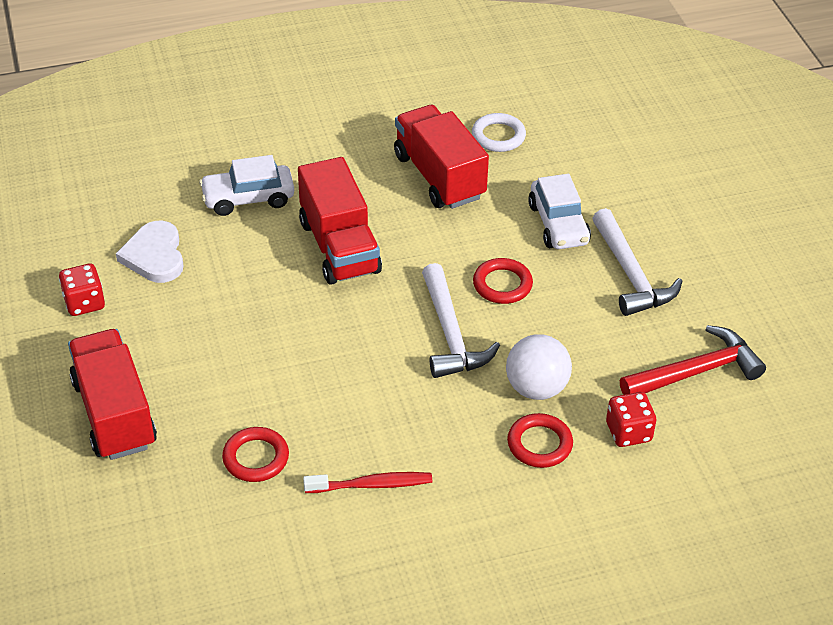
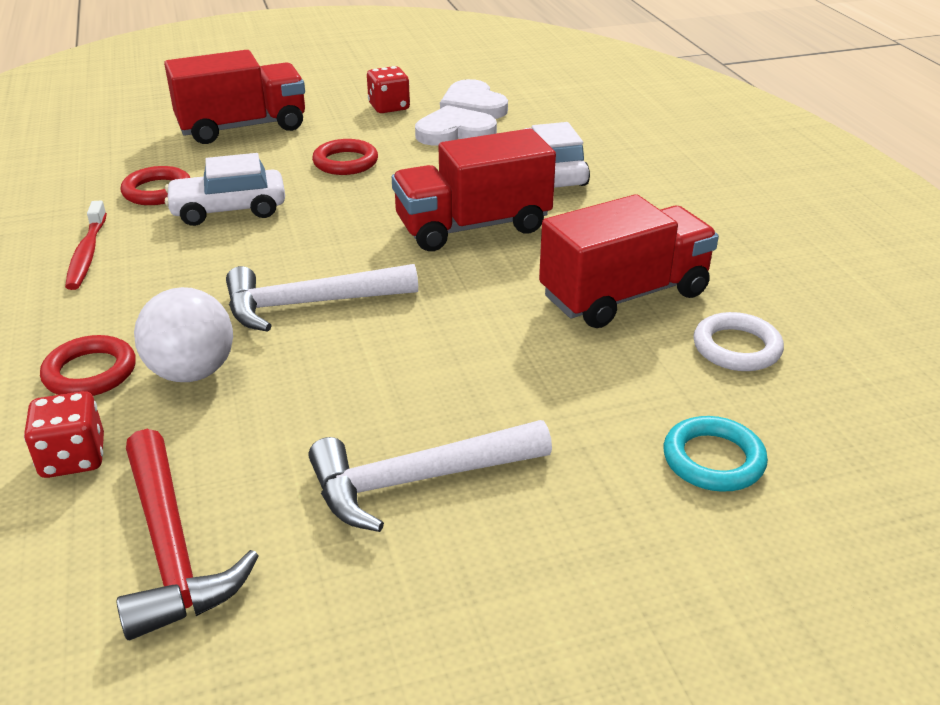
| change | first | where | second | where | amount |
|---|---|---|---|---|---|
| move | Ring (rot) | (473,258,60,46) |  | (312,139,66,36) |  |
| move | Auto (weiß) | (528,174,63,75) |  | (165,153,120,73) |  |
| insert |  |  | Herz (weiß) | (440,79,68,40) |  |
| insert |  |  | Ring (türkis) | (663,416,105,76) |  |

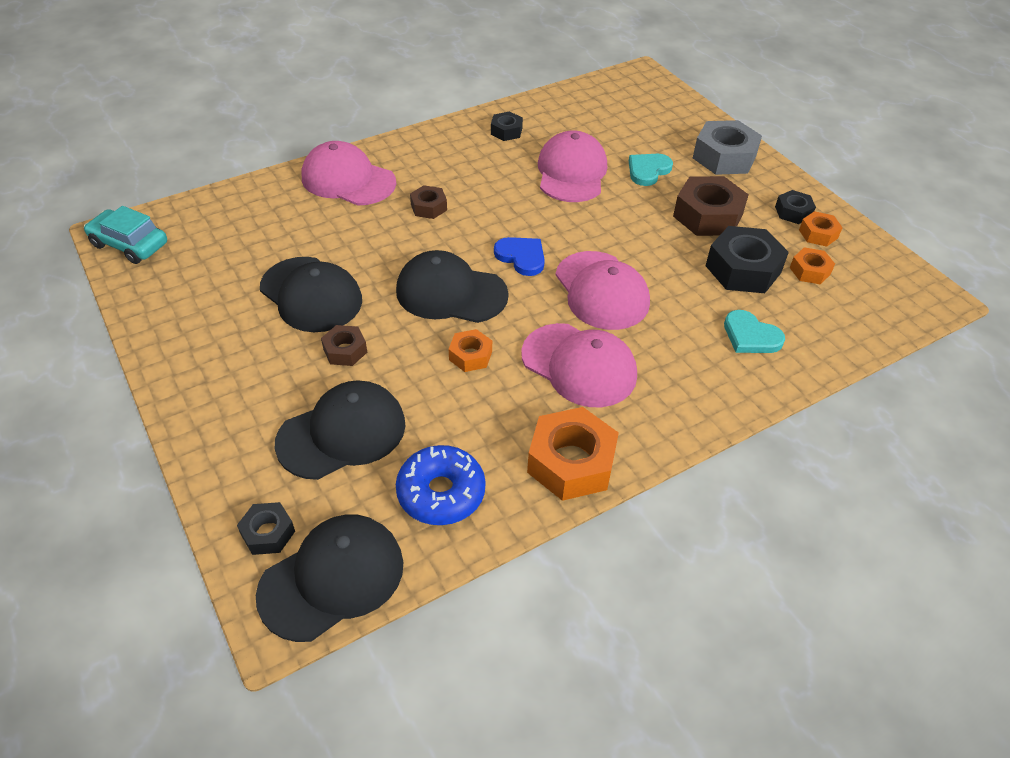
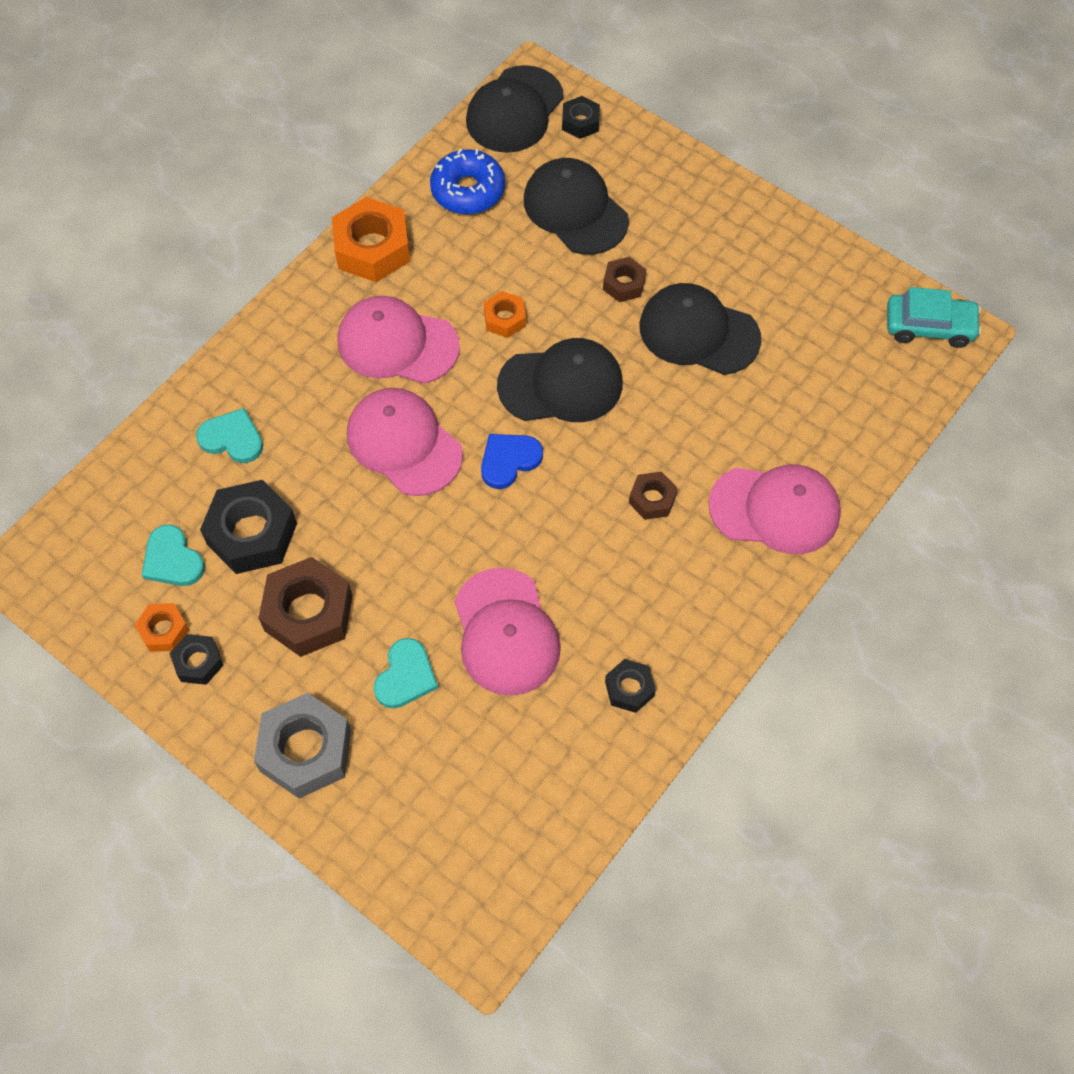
| change | first | where | second | where | amount |
|---|---|---|---|---|---|
| rotate | Kappe (schwarz) | (275,380,130,100) |  | (524,158,105,97) | 105 degrees clockwise |
| rotate | Herz (blau) | (494,237,51,39) |  | (481,434,62,55) | 120 degrees clockwise |
| replace | Sechskantmutter (orange) | (790,247,45,37) | Herz (türkis) | (142,525,63,61) |  |

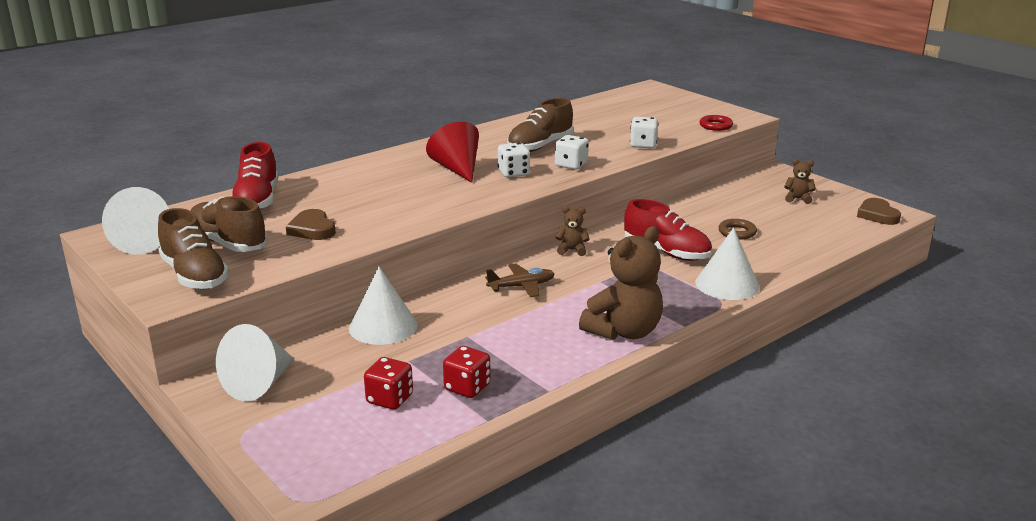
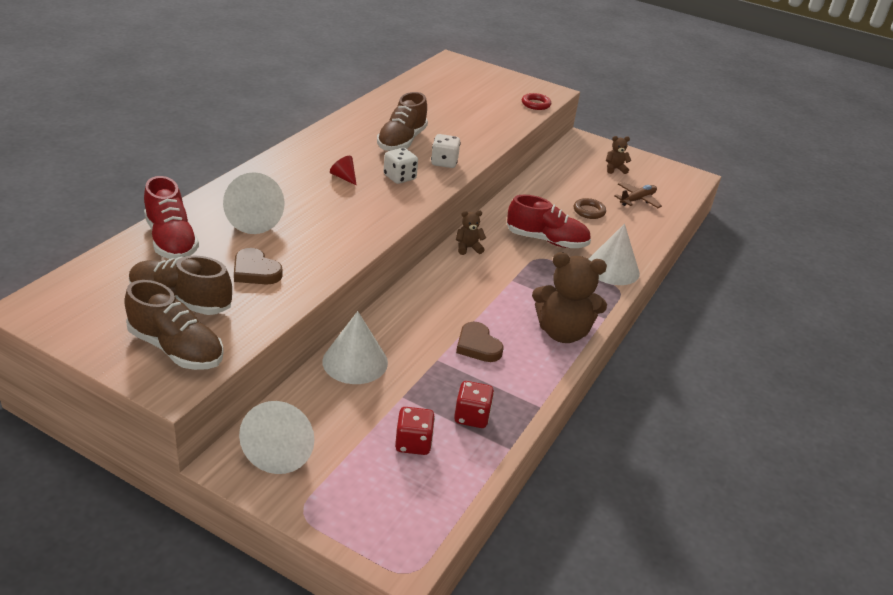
| change | first | where | second | where | amount |
|---|---|---|---|---|---|
| move | Kegel (weiß) | (102,187,67,68) |  | (223,172,62,62) |  |
| resize | Kegel (rot) | (426,122,53,61) |  | (330,156,27,30) | x0.50 |
| move | Flugzeug (braun) | (485,264,69,33) |  | (614,182,48,26) |  |
| rotate | Teddybär (braun) | (579,226,84,114) |  | (532,252,75,91) | 75 degrees clockwise |
| delete | Spielwürfel (weiß) | (630,117,29,31) |  |  |  |
| move | Herz (braun) | (857,198,44,27) |  | (456,322,47,40) |  |

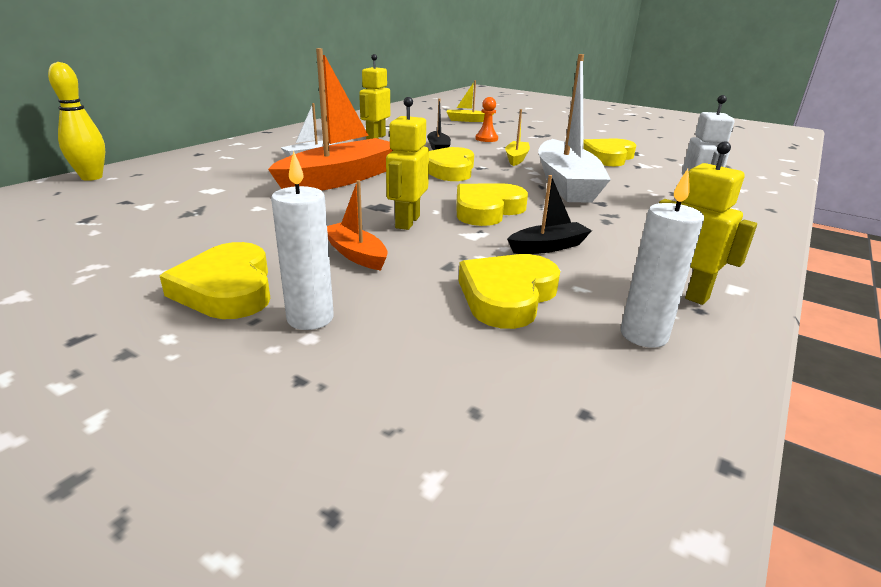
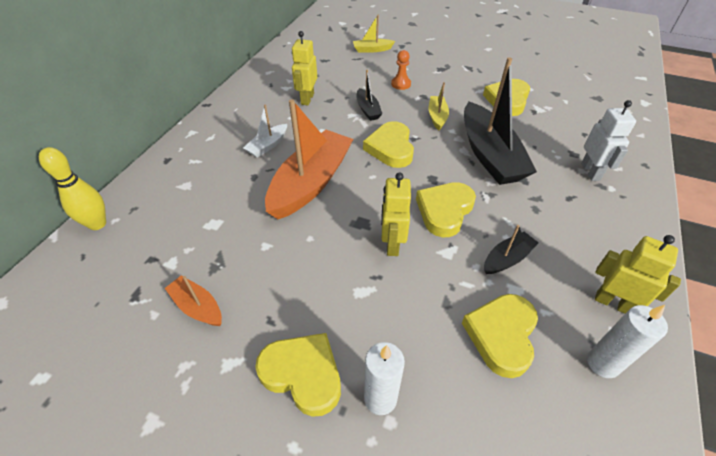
| change | first | where | second | where | amount |
|---|---|---|---|---|---|
| rotate | Herz (gelb) | (160,242,110,77) |  | (255,333,86,84) | 150 degrees clockwise |
| move | Boot (orange) | (327,180,61,90) |  | (165,276,57,50) |  |
| recolor | Boot (weiß) | (538,54,73,149) | Boot (schwarz) | (464,57,73,128) |  |

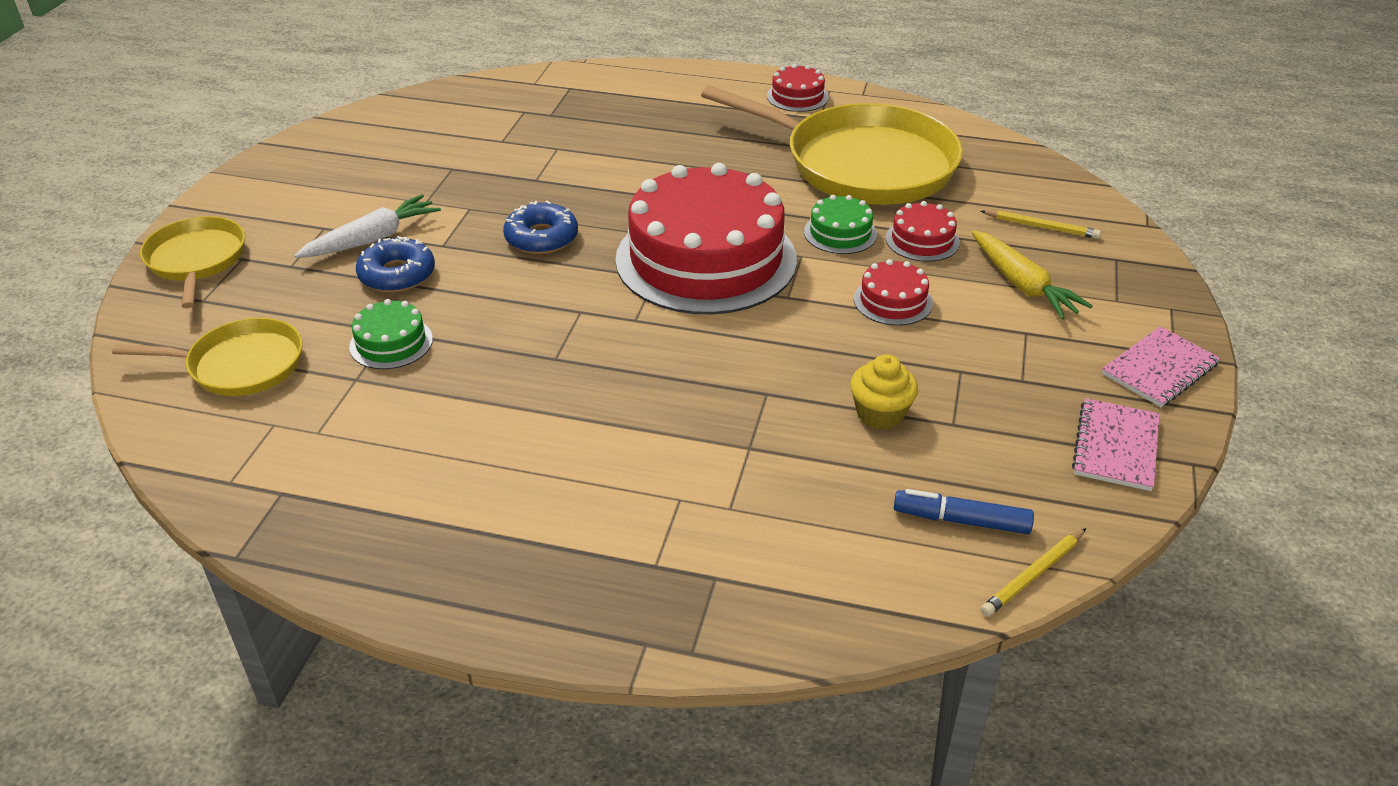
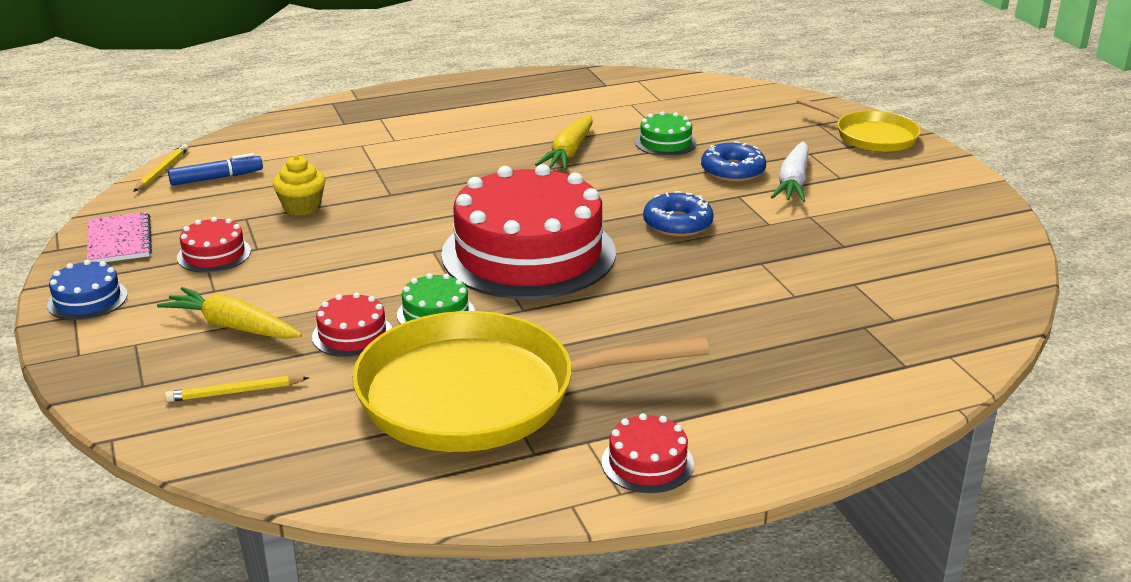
| change | first | where | second | where | amount |
|---|---|---|---|---|---|
| delete | Pfanne (gelb) | (112,318,191,78) |  |  |  |
| move | Kuchen (rot) | (854,259,79,67) |  | (177,217,74,56) |  |
| replace | Notizbuch (rosa) | (1102,326,118,81) | Kuchen (blau) | (47,260,81,60) |  |
| insert |  |  | Karotte (gelb) | (535,115,58,55) |  |

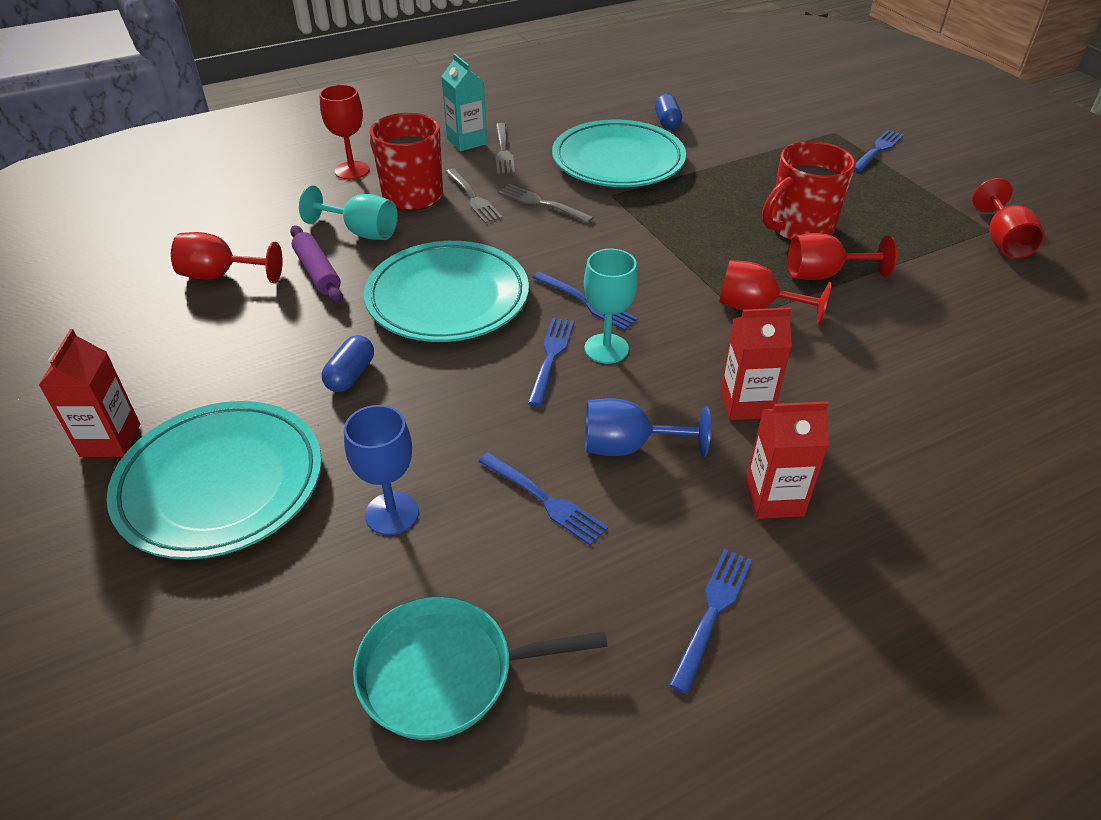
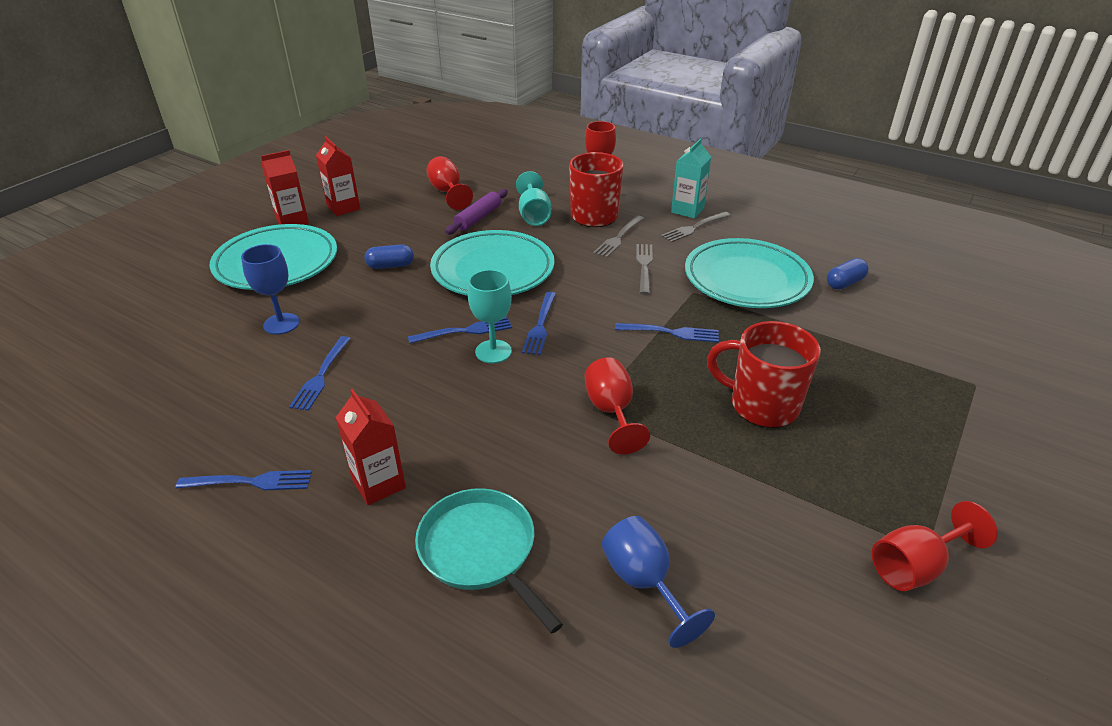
| change | first | where | second | where | amount |
|---|---|---|---|---|---|
| move | Pfanne (türkis) | (353,596,255,144) |  | (415,488,148,145) |  |
| move | Kelch (blau) | (585,398,126,59) |  | (601,516,114,132) |  |
| move | Getränkekarton (rot) | (720,307,72,113) |  | (316,136,44,80) |  |
| delete | Kelch (rot) | (787,233,110,47) |  |  |  |
| move | Gabel (blau) | (854,130,50,42) |  | (615,323,104,20) |  |

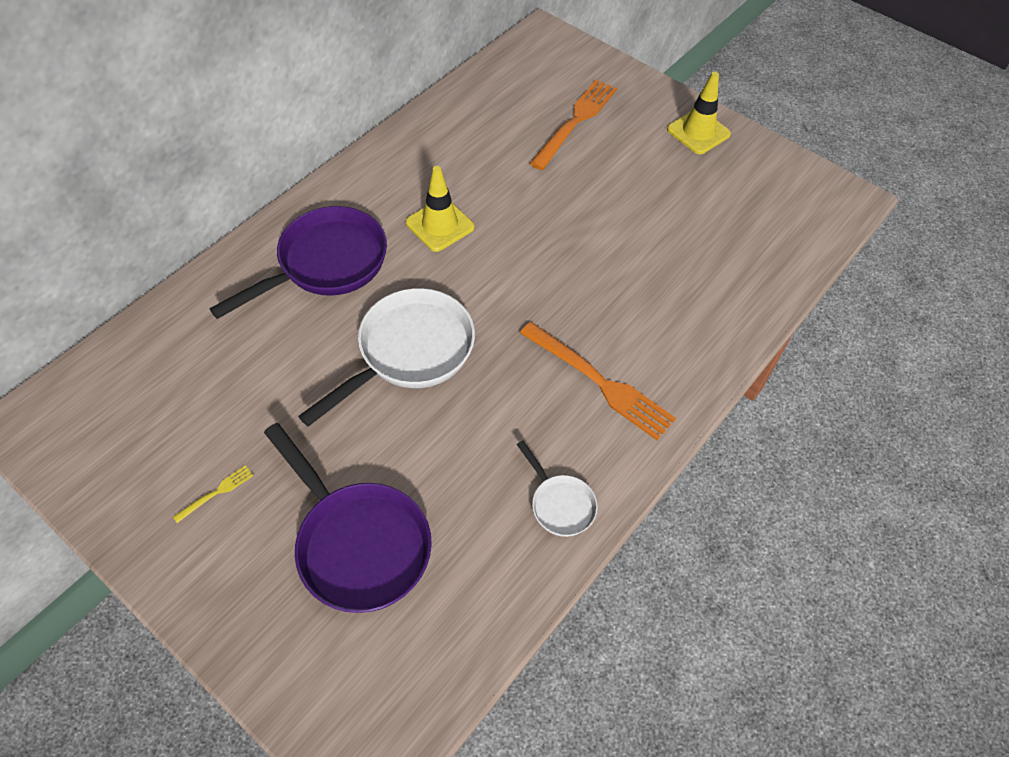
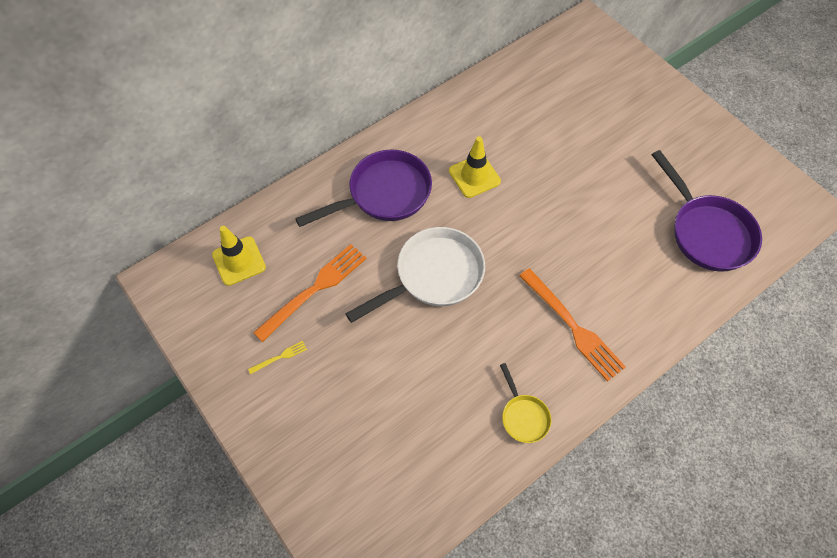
| change | first | where | second | where | amount |
|---|---|---|---|---|---|
| move | Pfanne (lila) | (264,423,168,190) |  | (652,150,110,122) |  |
| recolor | Pfanne (weiß) | (517,441,81,96) | Pfanne (gelb) | (500,363,51,80) |  |
| move | Gabel (orange) | (530,80,87,90) |  | (253,244,114,98) |  |
| move | Leitkegel (gelb) | (667,71,64,83) |  | (212,226,54,60) |  |

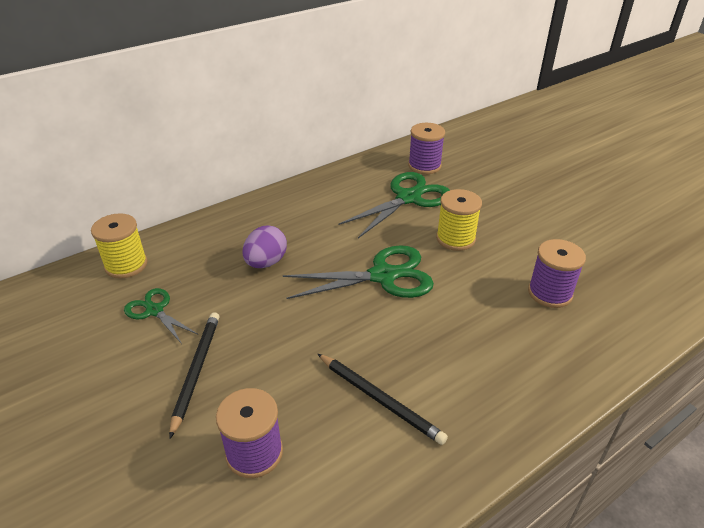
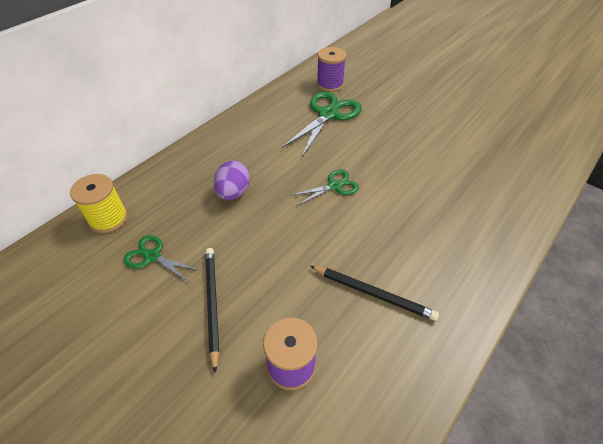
| change | first | where | second | where | amount |
|---|---|---|---|---|---|
| resize | Schere (grün) | (283,245,151,54) |  | (290,169,69,37) | x0.56 |
| delete | Garnrolle (gelb) | (436,189,46,62) |  |  |  |
| delete | Garnrolle (lila) | (528,239,58,69) |  |  |  |

